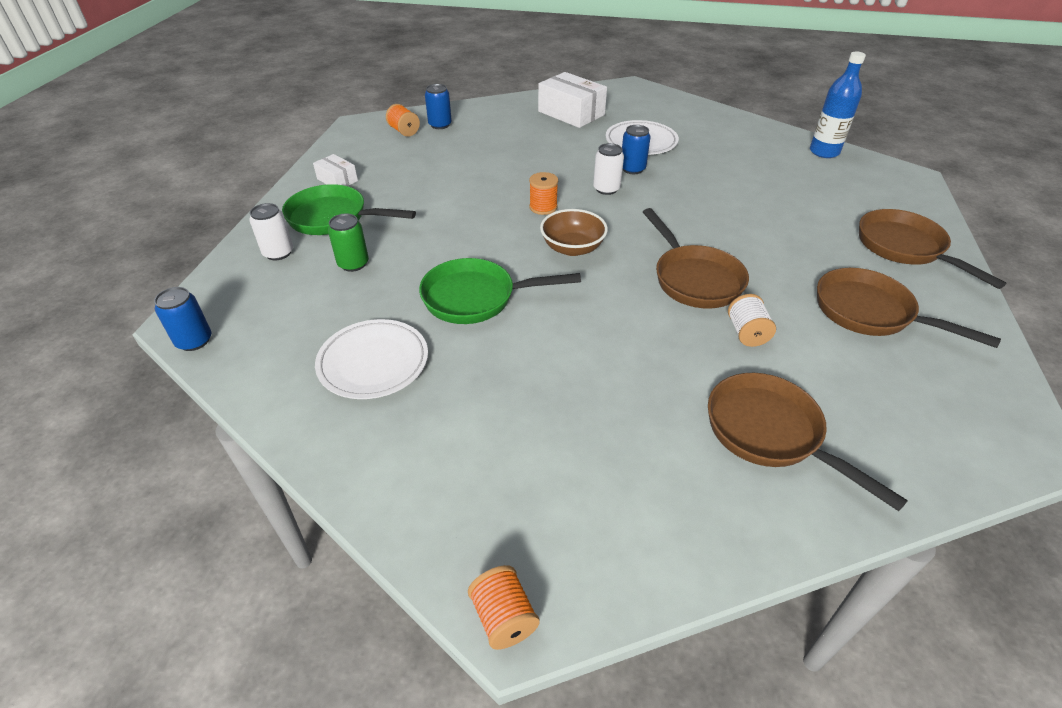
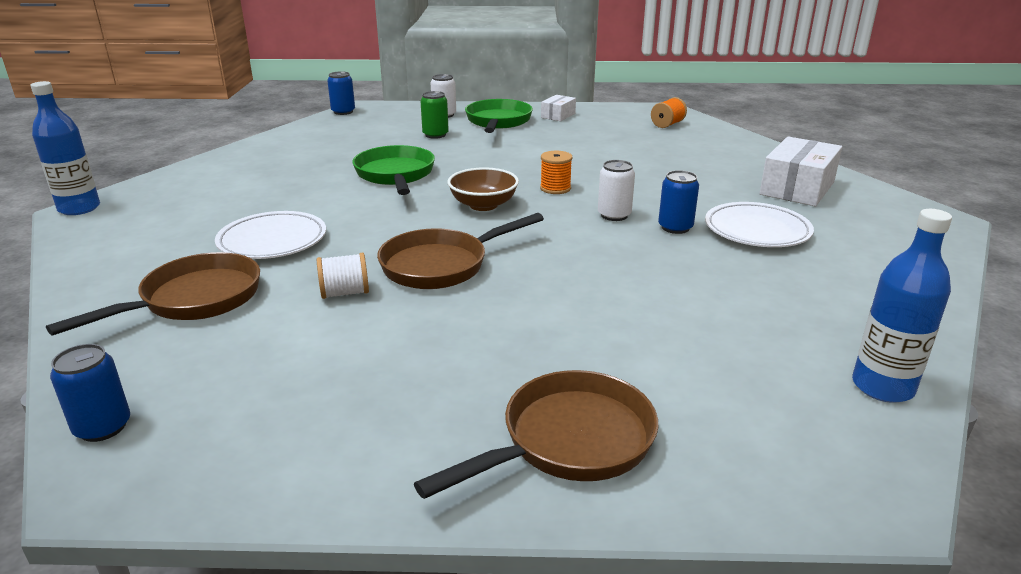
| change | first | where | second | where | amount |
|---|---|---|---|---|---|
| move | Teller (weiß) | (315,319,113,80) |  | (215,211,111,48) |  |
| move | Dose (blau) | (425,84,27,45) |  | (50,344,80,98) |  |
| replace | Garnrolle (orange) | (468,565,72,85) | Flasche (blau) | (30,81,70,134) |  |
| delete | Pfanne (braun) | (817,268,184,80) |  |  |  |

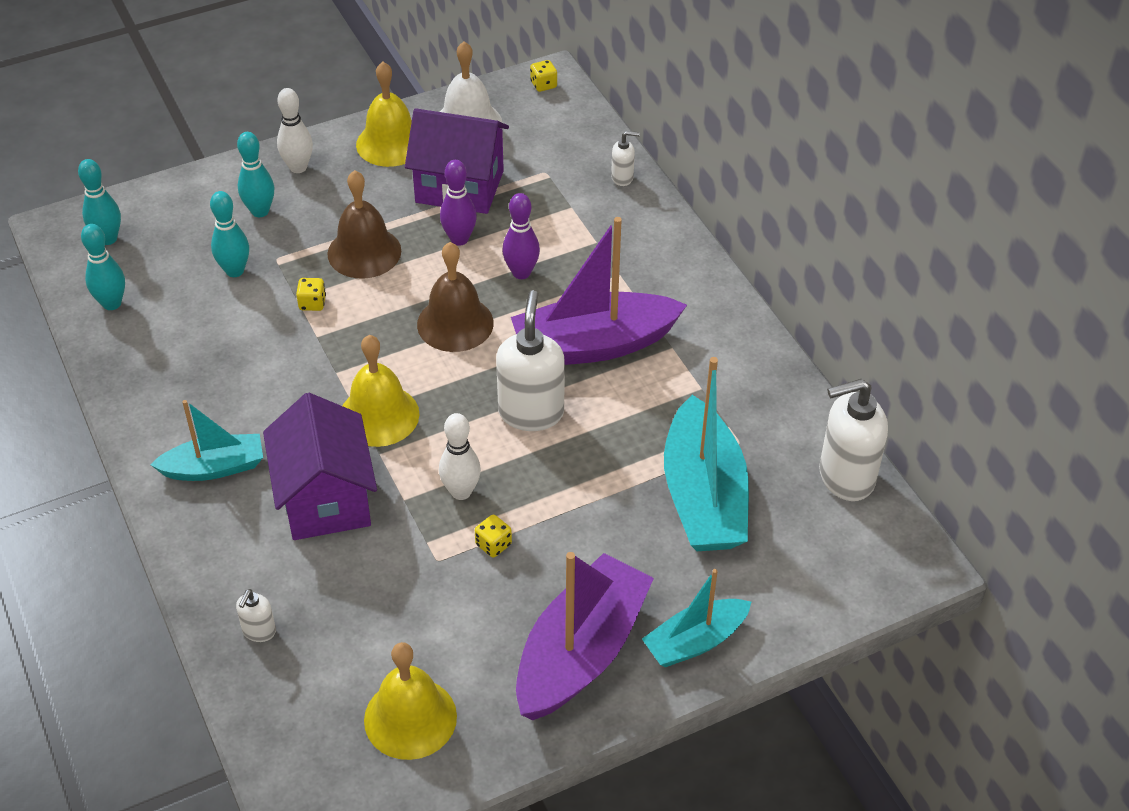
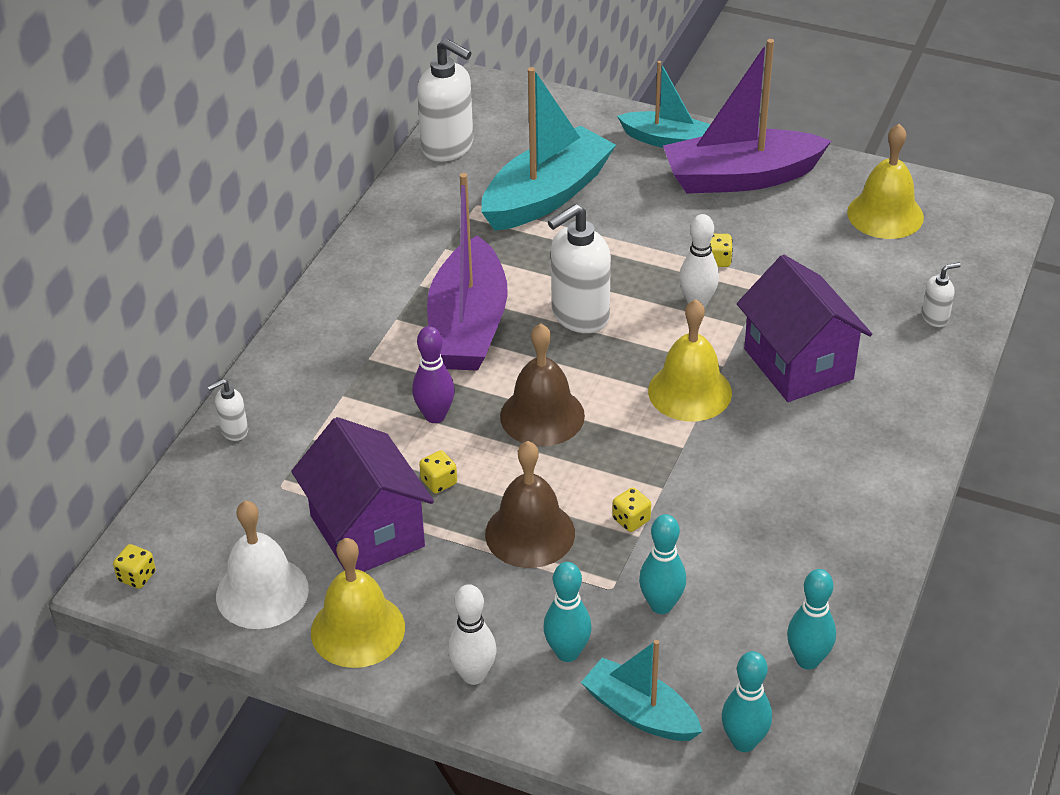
| change | first | where | second | where | amount |
|---|---|---|---|---|---|
| move | Boot (türkis) | (150,400,113,81) |  | (581,640,122,101) |  |
| rotate | Haus (lila) | (263,393,114,147) |  | (737,255,135,147) | 60 degrees counterclockwise |
| replace | Bowlingkegel (lila) | (440,160,37,86) | Spielwürfel (gelb) | (419,450,38,44) |  |
| rotate | Boot (lila) | (511,217,176,148) |  | (427,173,81,198) | 60 degrees clockwise |
| rotate | Seifenspender (weiß) | (611,131,29,55) |  | (207,379,41,62) | 75 degrees counterclockwise |

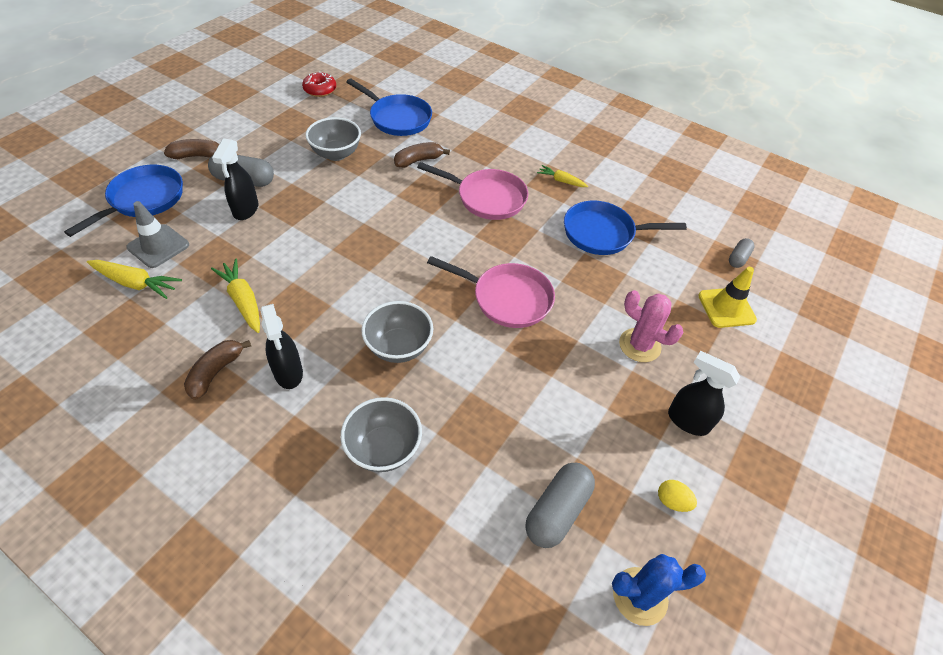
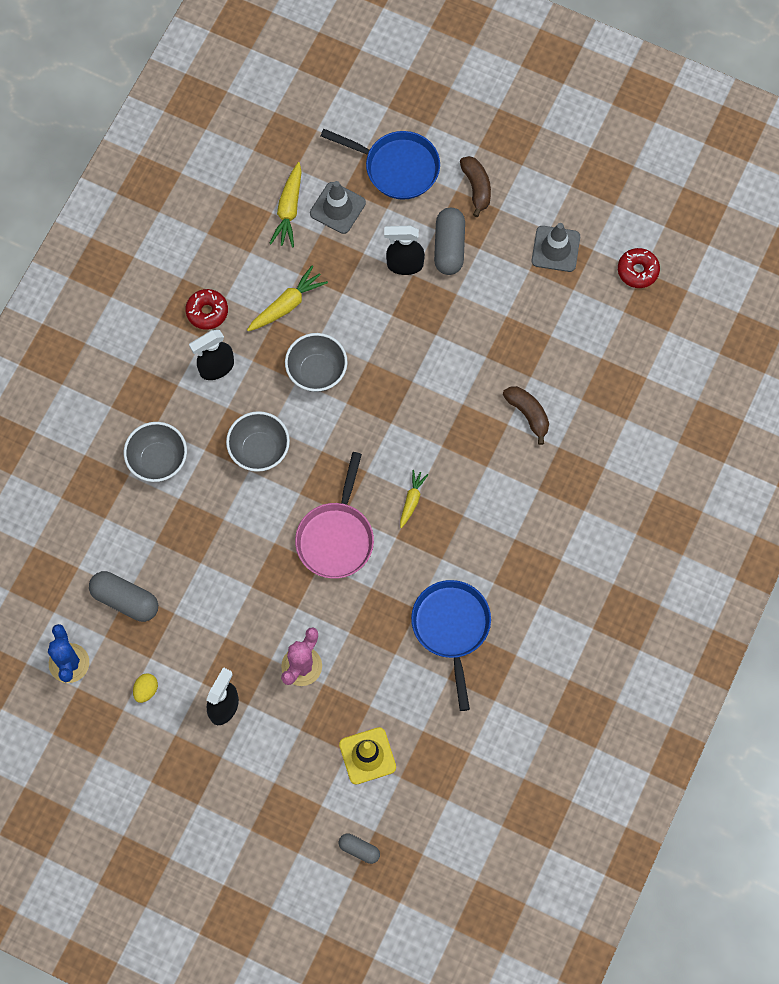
| change | first | where | second | where | amount |
|---|---|---|---|---|---|
| replace | Banane (braun) | (184,340,67,60) | Donut (rot) | (185,289,43,41) |  |
| move | Schüssel (grau) | (305,117,56,44) |  | (285,333,63,59) |  |
| delete | Pfanne (blau) | (346,78,86,58) |  |  |  |
| delete | Pfanne (rosa) | (417,162,111,58) |  |  |  |
| move | Karotte (gelb) | (537,165,51,22) |  | (400,470,28,58) |  |
| move | Kapsel (grau) | (729,238,26,30) |  | (339,834,41,30) |  |
| insert |  |  | Leitkegel (grau) | (532,223,48,49) |  |

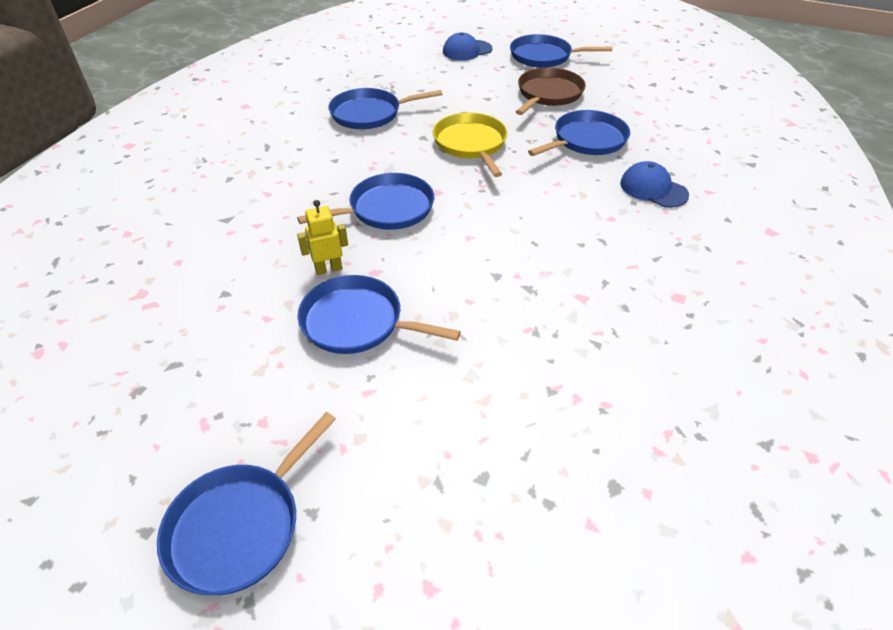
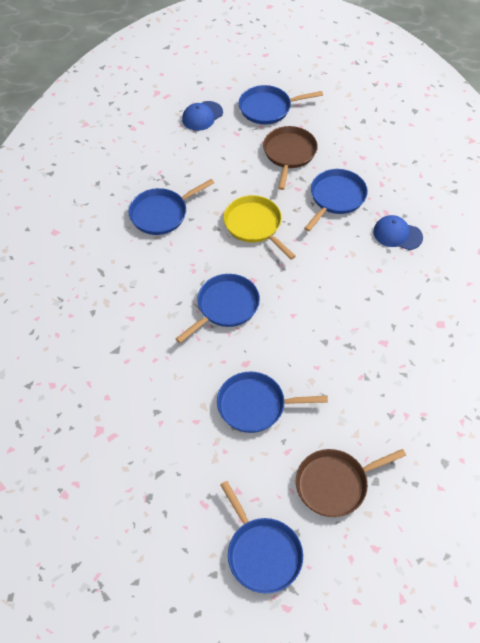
| change | first | where | second | where | amount |
|---|---|---|---|---|---|
| rotate | Pfanne (blau) | (157,412,179,183) |  | (220,481,83,112) | 45 degrees counterclockwise |
| delete | Roboter (gelb) | (297,200,51,75) |  |  |  |
| insert |  |  | Pfanne (braun) | (296,449,110,68) |  |

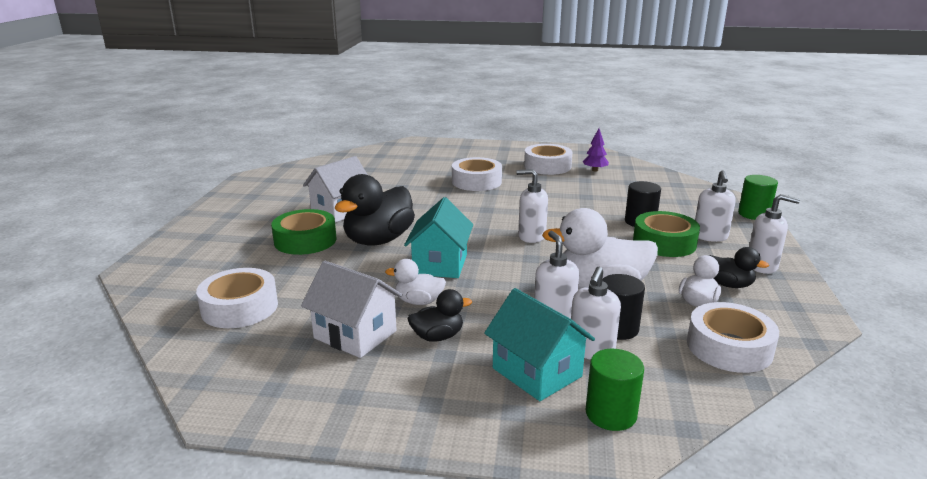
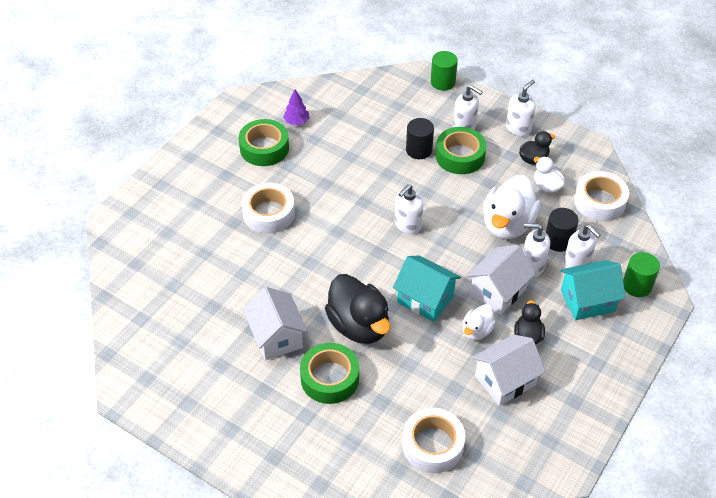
| change | first | where | second | where | amount |
|---|---|---|---|---|---|
| recolor | Klebeband (weiß) | (524,144,48,31) | Klebeband (grün) | (239,119,50,47) |  |
| insert |  |  | Haus (weiß) | (467,245,69,69) |  |

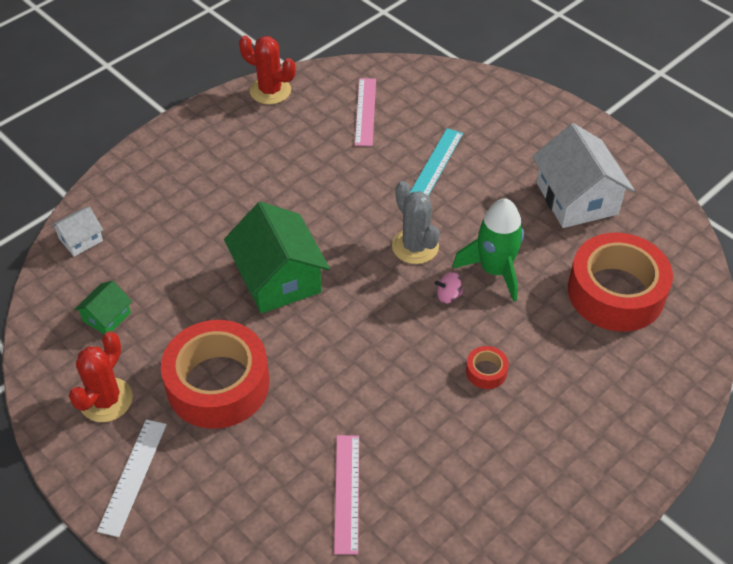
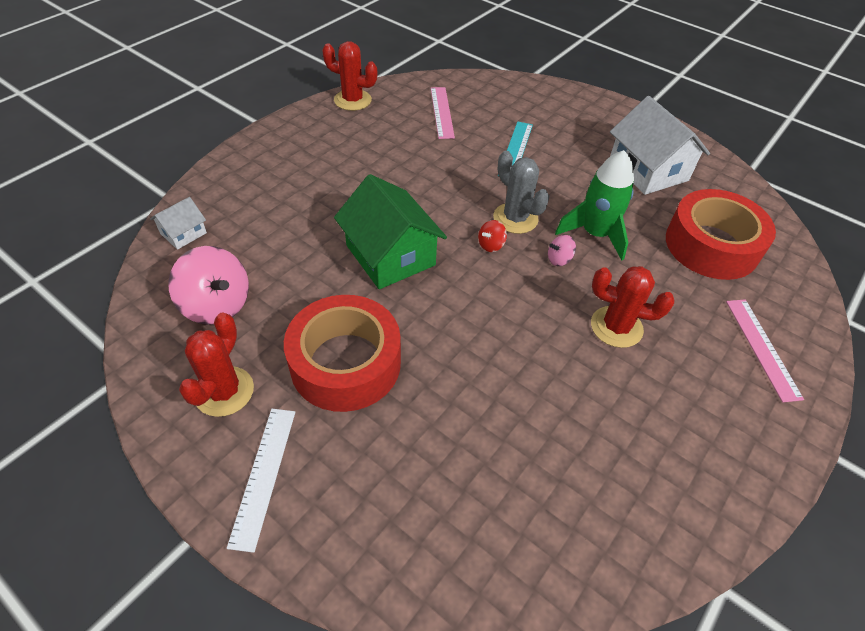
| change | first | where | second | where | amount |
|---|---|---|---|---|---|
| replace | Haus (grün) | (74,281,58,53) | Kreisel (rosa) | (168,246,81,79) |  |
| move | Lineal (rosa) | (334,435,25,119) |  | (726,299,78,103) |  |
| replace | Klebeband (rot) | (466,346,43,43) | Kaktus (rot) | (591,266,83,82) |  |
| insert |  |  | Kreisel (rot) | (478,220,29,32) |  |

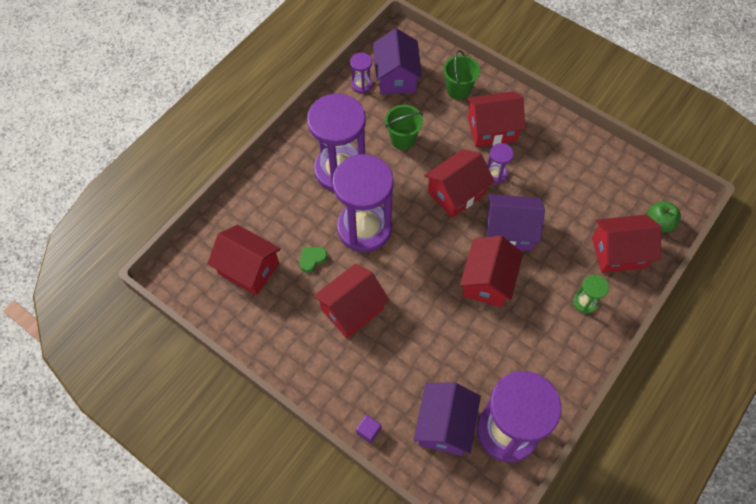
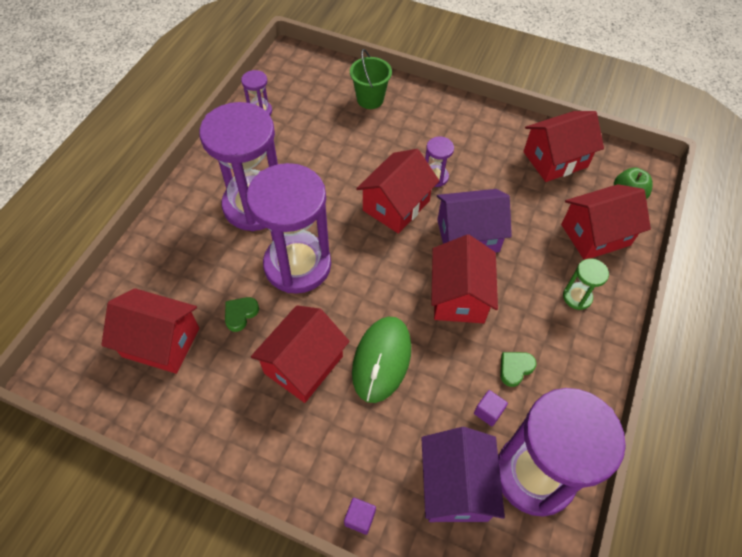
| change | first | where | second | where | amount |
|---|---|---|---|---|---|
| delete | Haus (lila) | (373,28,49,66) |  |  |  |
| delete | Eimer (grün) | (385,105,38,45) |  |  |  |
| move | Haus (rot) | (467,91,59,56) |  | (523,111,81,71) |  |
| insert |  |  | Computermaus (grün) | (352,316,59,87) |  |
| insert |  |  | Kubus (lila) | (474,390,34,36) |  |
| insert |  |  | Herz (grün) | (500,352,36,35) |  |

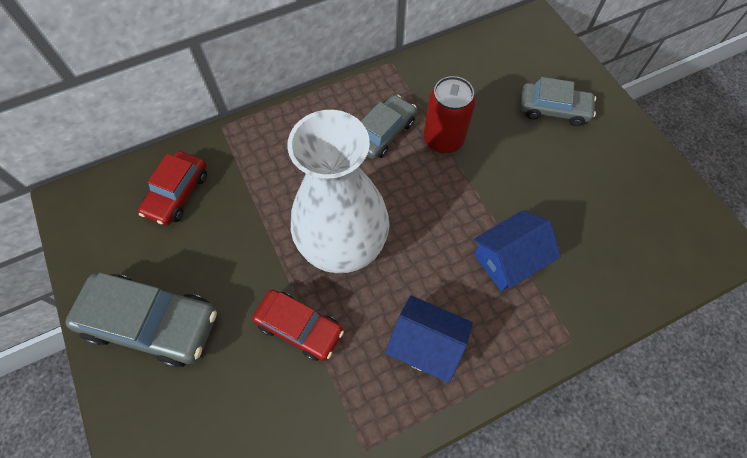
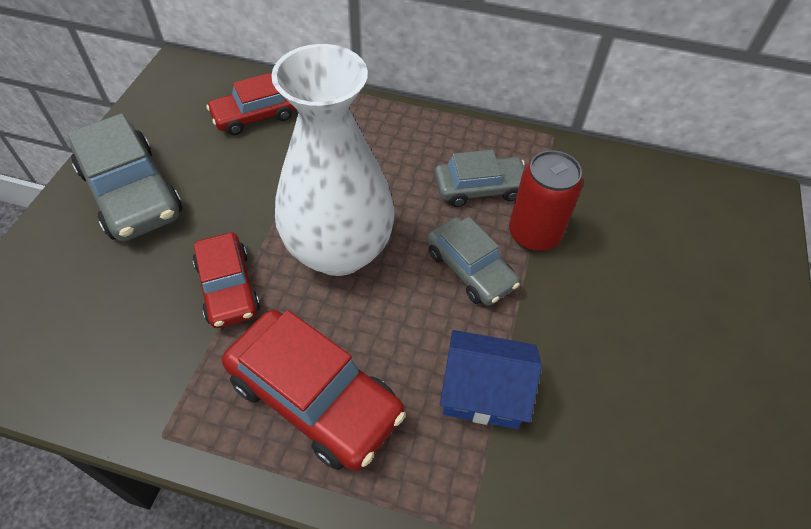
| change | first | where | second | where | amount |
|---|---|---|---|---|---|
| replace | Haus (blau) | (385,295,88,88) | Auto (rot) | (222,310,184,161) |  |
| move | Auto (grau) | (520,77,76,49) |  | (427,217,93,89) |  |

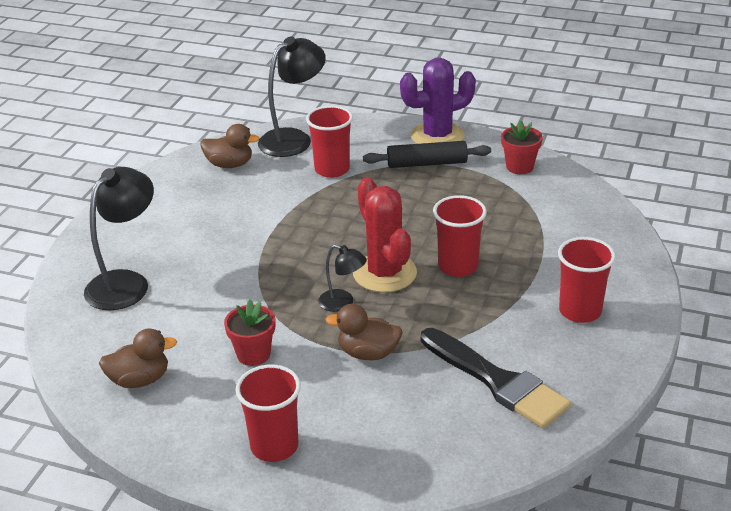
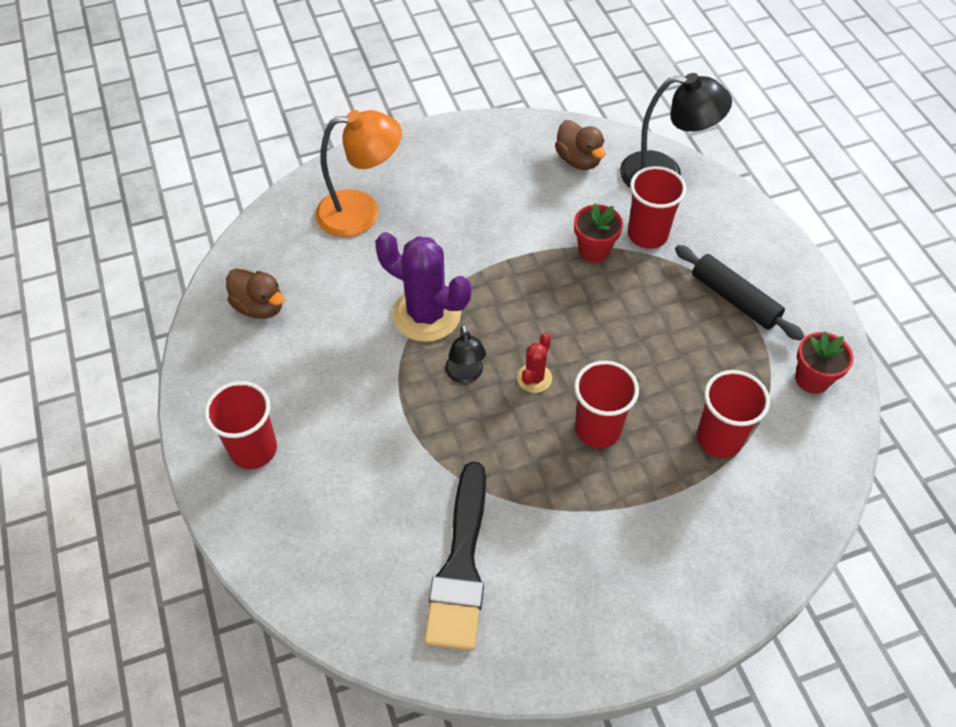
| change | first | where | second | where | amount |
|---|---|---|---|---|---|
| recolor | Lampe (schwarz) | (84,167,70,143) | Lampe (orange) | (315,110,87,127) |  |
| move | Blumentopf (rot) | (224,300,51,66) |  | (574,204,49,59) |  |
| delete | Ente (braun) | (325,304,78,56) |  |  |  |
| resize | Kaktus (rot) | (353,177,64,116) |  | (517,333,35,60) | x0.49 |
| move | Kaktus (lila) | (400,58,76,86) |  | (375,232,96,110) |  |
| move | Becher (rot) | (558,237,58,86) |  | (697,370,73,88) |  |

